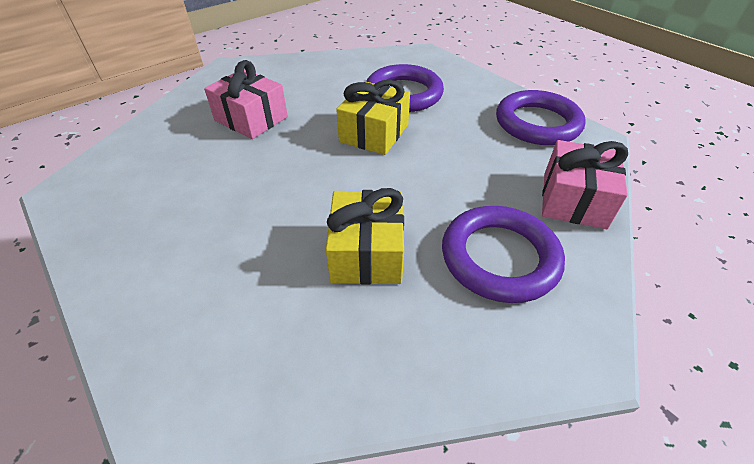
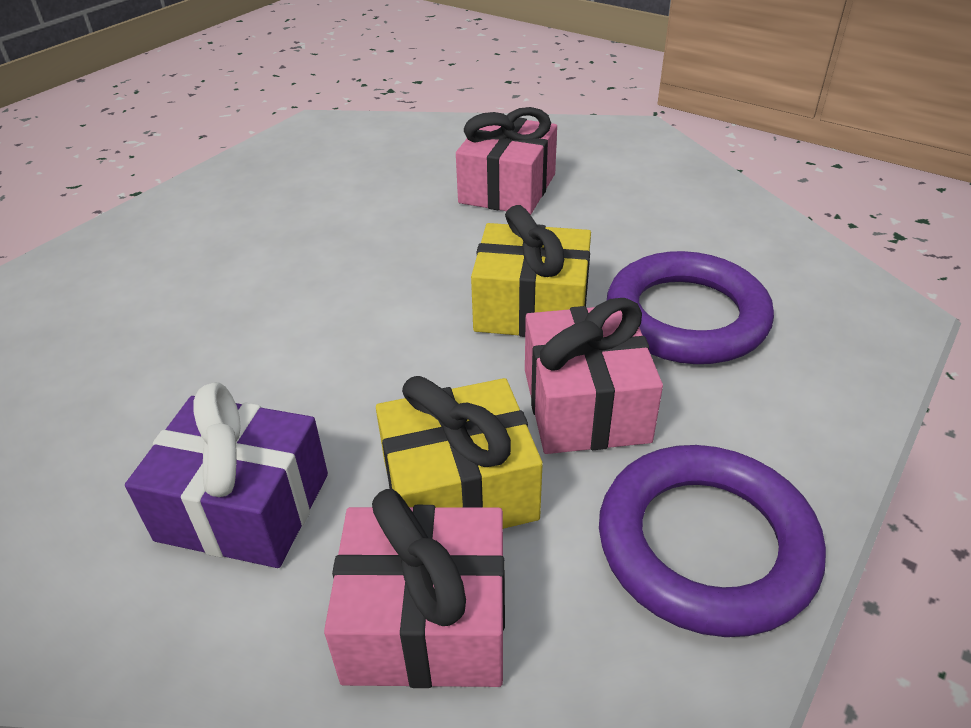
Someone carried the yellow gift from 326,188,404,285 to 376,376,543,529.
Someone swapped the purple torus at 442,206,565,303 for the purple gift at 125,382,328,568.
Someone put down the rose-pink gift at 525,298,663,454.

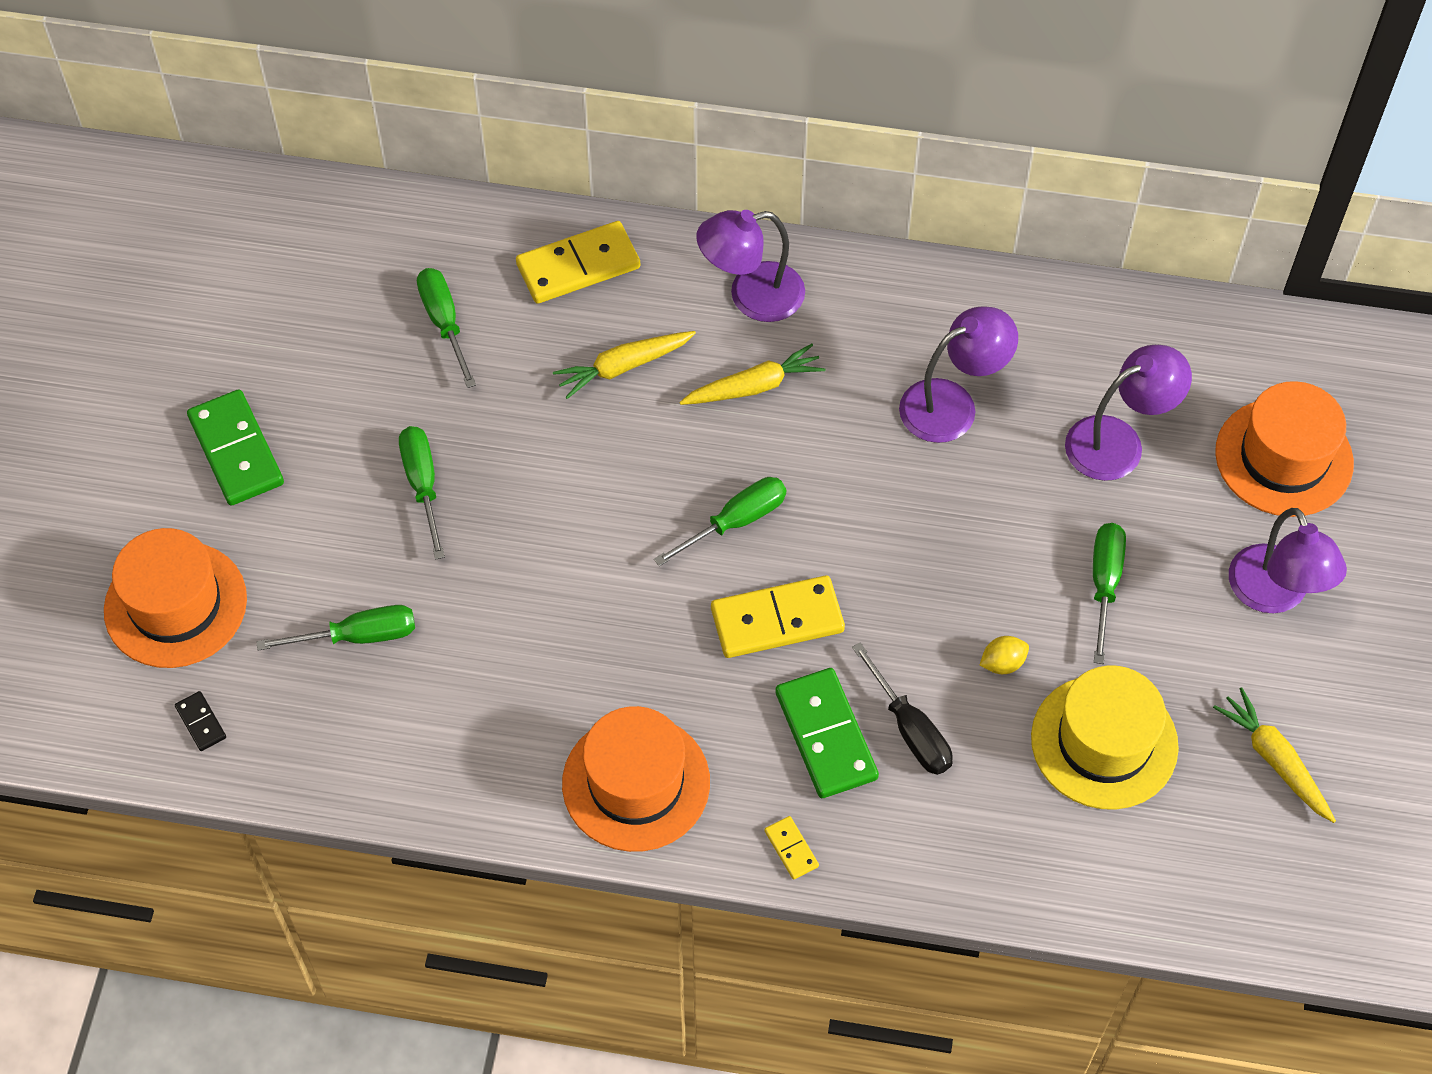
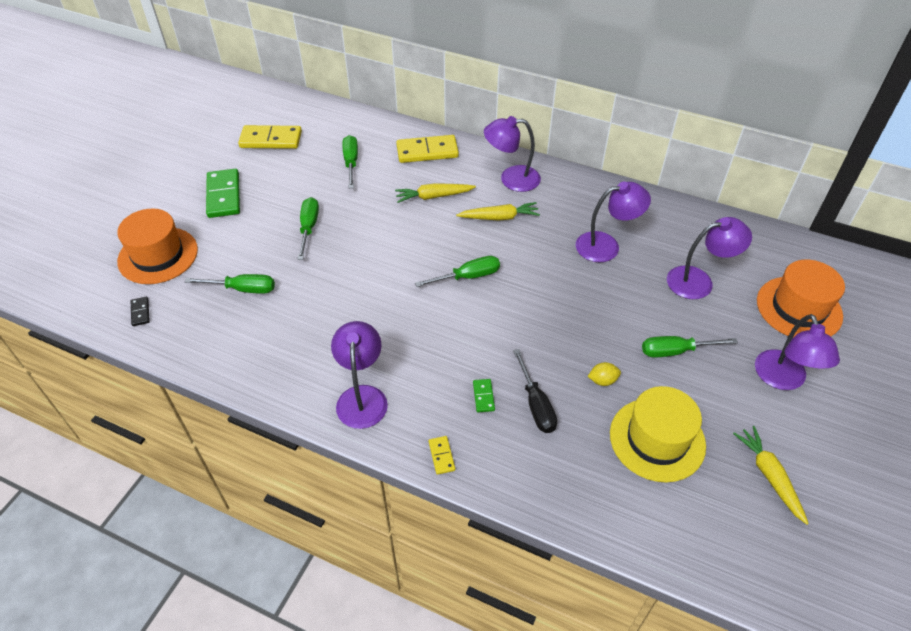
Someone rotated the leaf-green flat screwdriver at 1093,523,1126,664 by 120 degrees counterclockwise.
Someone carried the yellow domino tile from 711,575,845,658 to 238,125,302,149.
Someone scaled the leaf-green domino tile at 775,668,879,798 by 0.46.
Someone swapped the bright orange tall hat at 562,706,710,852 for the purple reading lamp at 331,321,388,429.

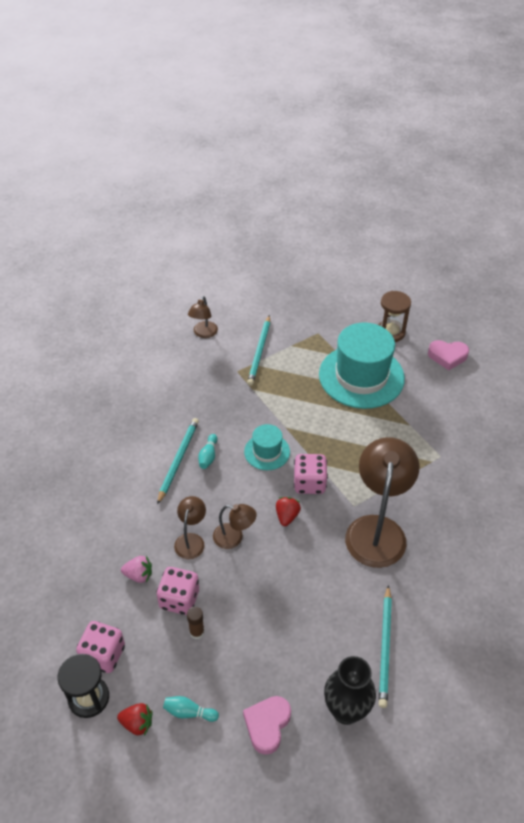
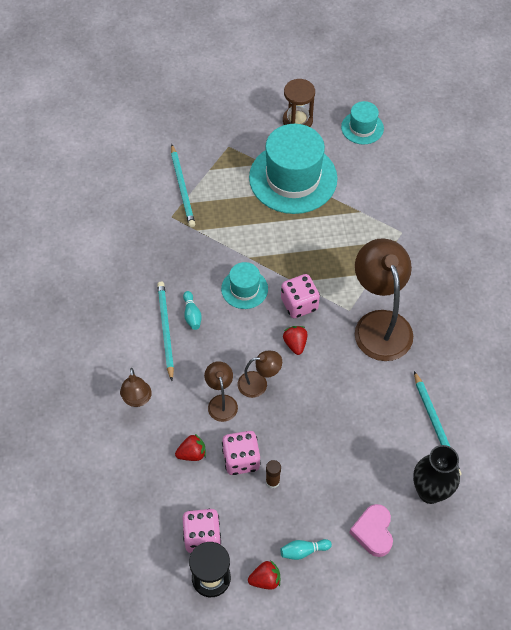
Someone carried the brown reading lamp from 188,296,218,338 to 120,368,152,407.
Someone swapped the rose-pink heart at 428,340,469,370 for the teal tall hat at 341,101,384,144.
Someone repainted the rose-pink strawberry at 121,556,152,583, which became the crimson strawberry at 175,434,206,461.

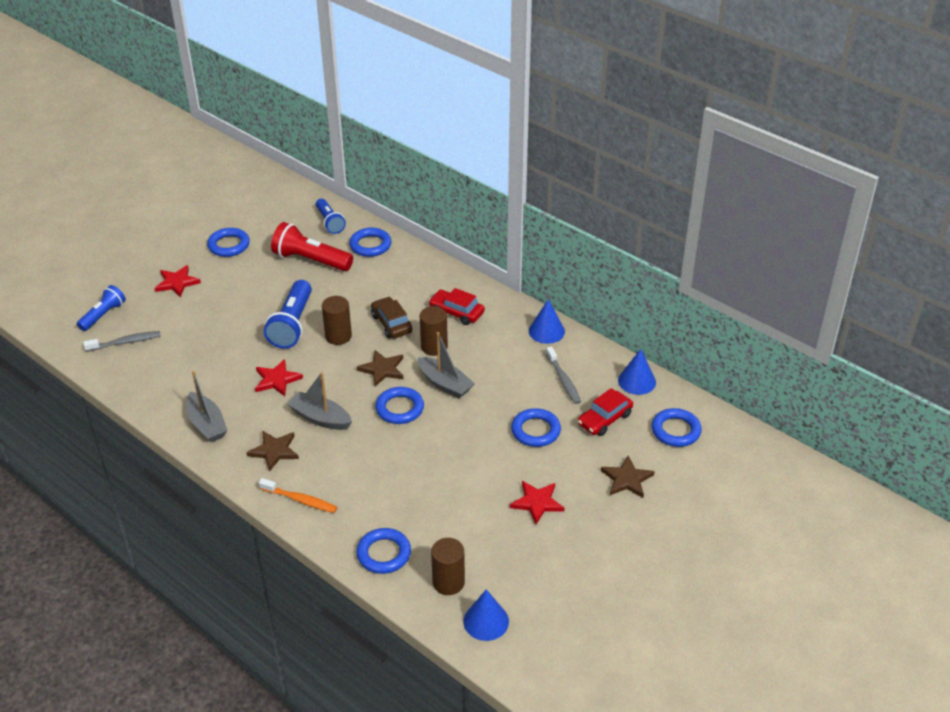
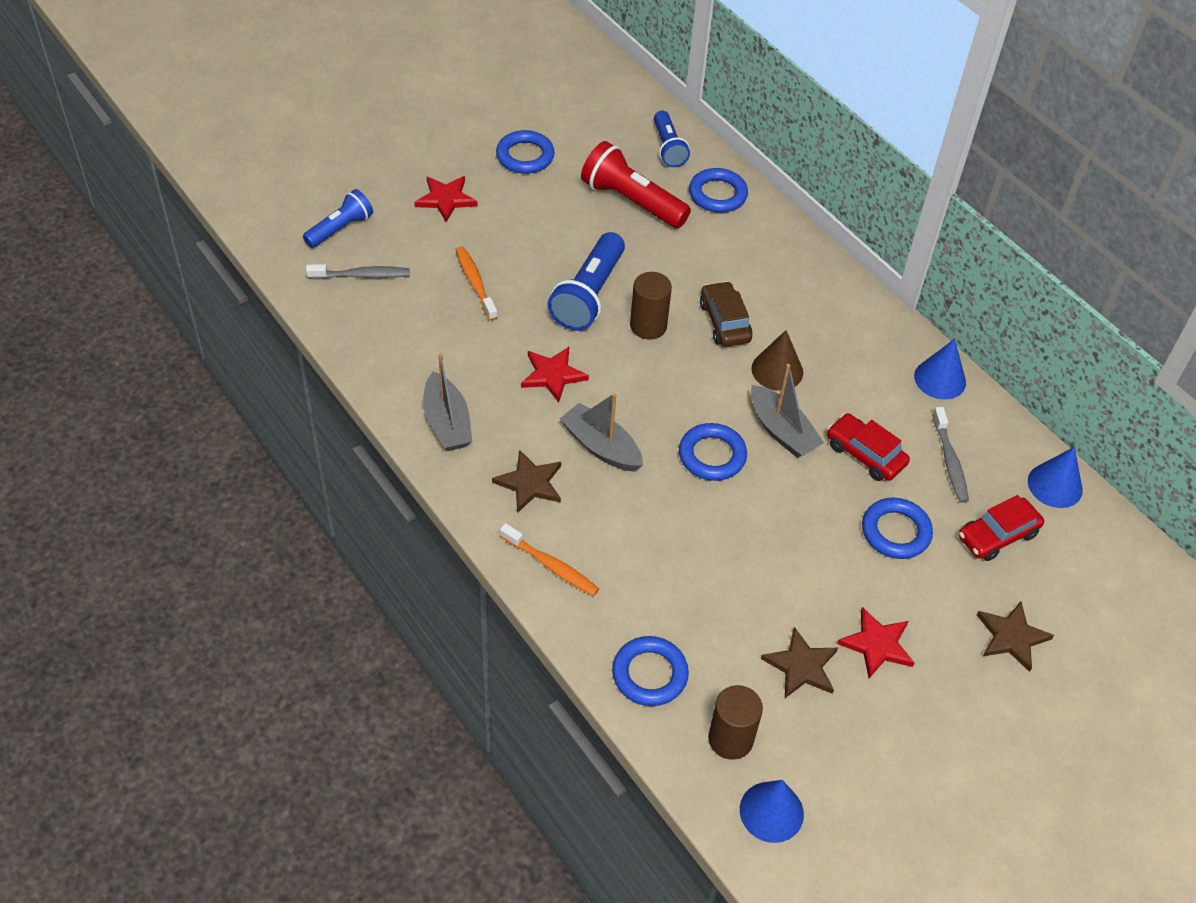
Someone carried the crimson car from 429,288,485,325 to 827,413,910,481.
Someone swapped the brown cylinder at 420,306,448,356 for the brown cone shape at 751,330,803,391.
Someone carried the brown star shape from 357,350,403,387 to 761,627,838,698.
Someone took away the royal blue torus at 652,408,702,447.
Someone put down the bright orange tooth brush at 456,246,498,321.

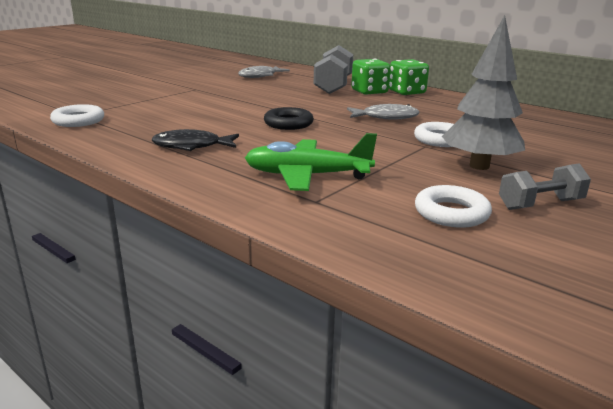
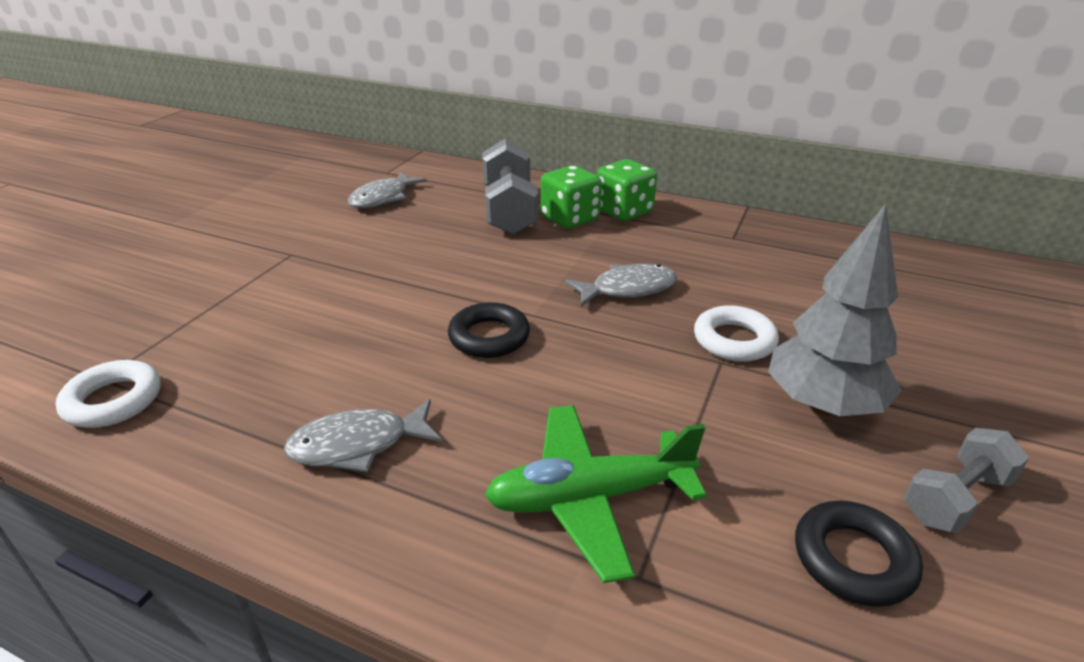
Someone repainted the black fish figure at 152,129,239,151, which became the gray fish figure at 284,399,442,473.
Someone repainted the snow-white torus at 415,185,492,228, which became the black torus at 795,501,923,607.

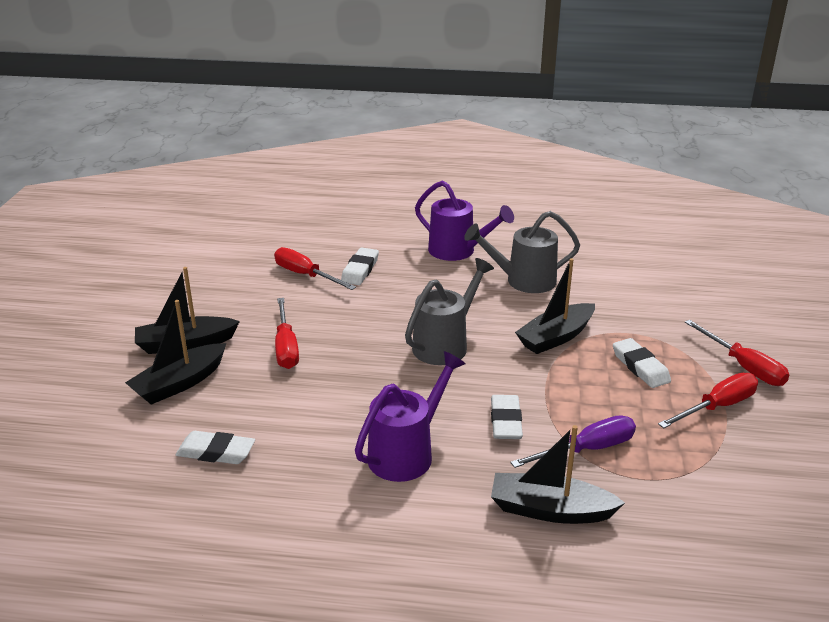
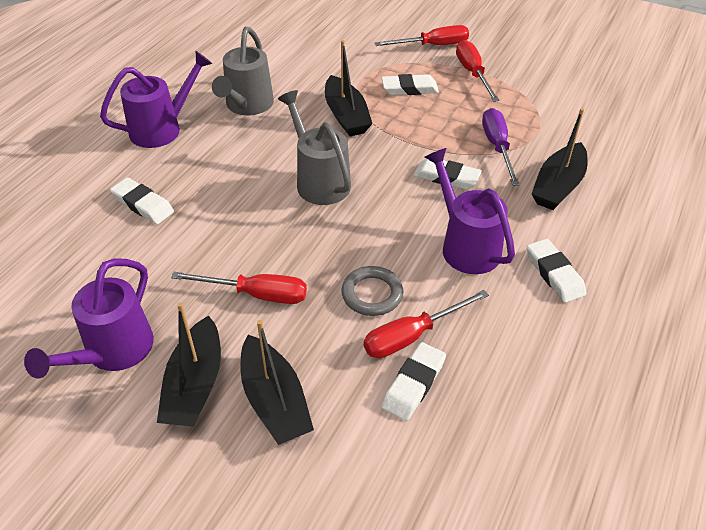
Someone carried the crimson flat screwdriver from 274,247,356,290 to 364,290,489,358.
Someone put down the snow-white eraser at 527,239,586,303.
Someone put down the purple watering pot at 24,258,154,378.
Someone put down the gray torus at 342,266,404,316.

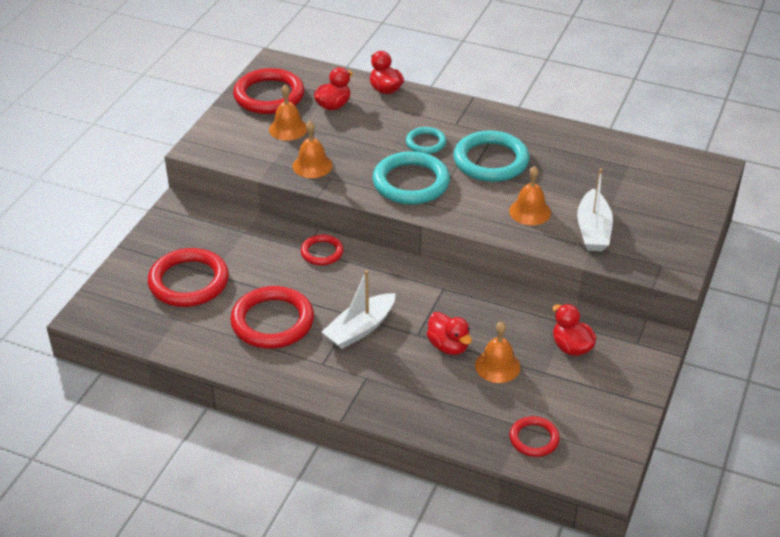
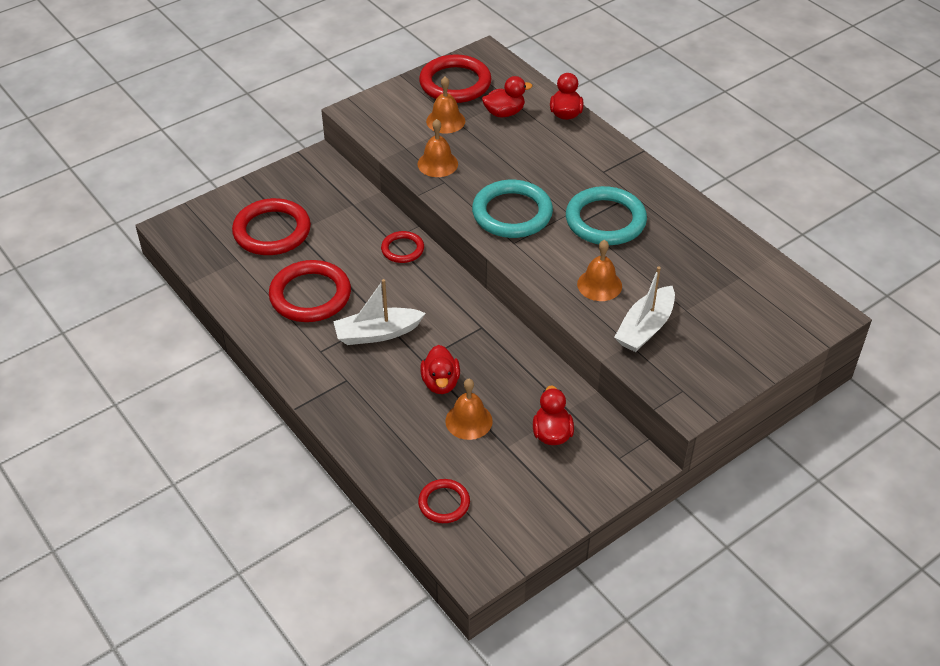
Someone took away the teal torus at 406,127,446,154.

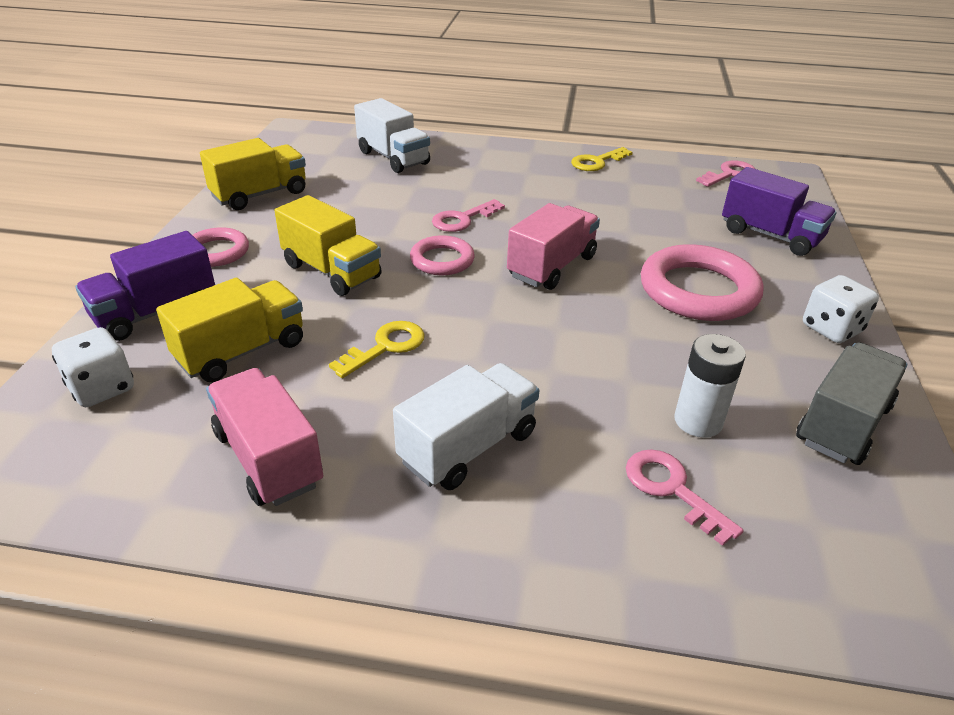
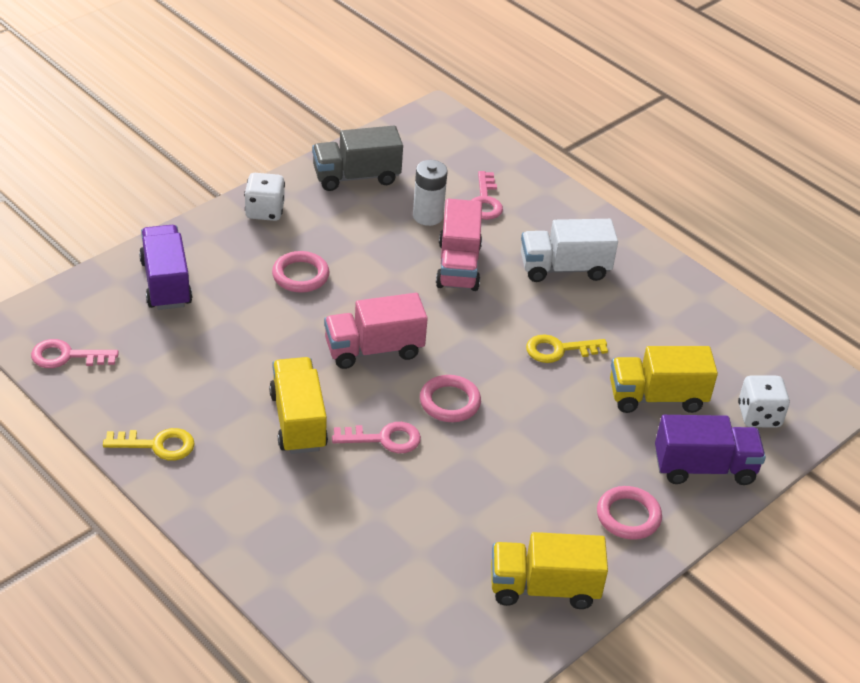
Someone took away the snow-white truck at 354,98,430,173.
Someone carried the yellow truck from 275,195,382,296 to 269,357,328,454.
Someone scaled the rose-pink torus at 641,244,763,321 by 0.57.
Someone carried the rose-pink truck from 206,368,323,506 to 436,199,482,291.

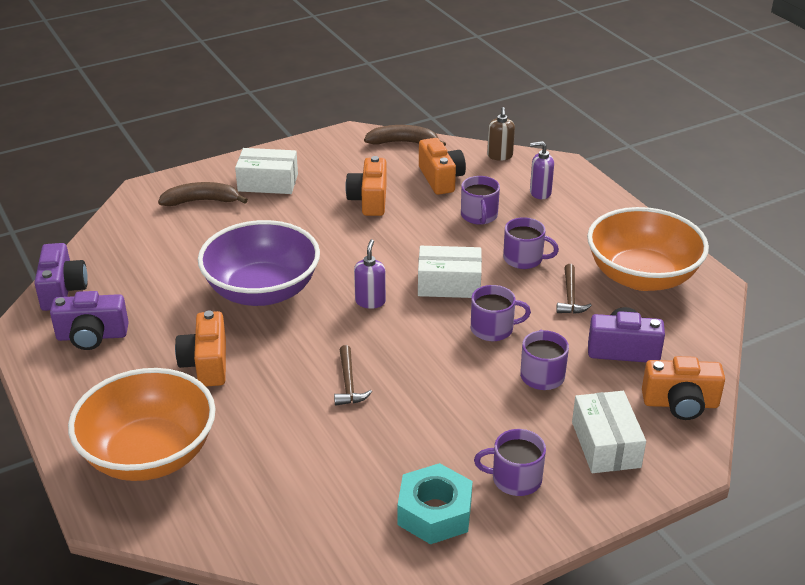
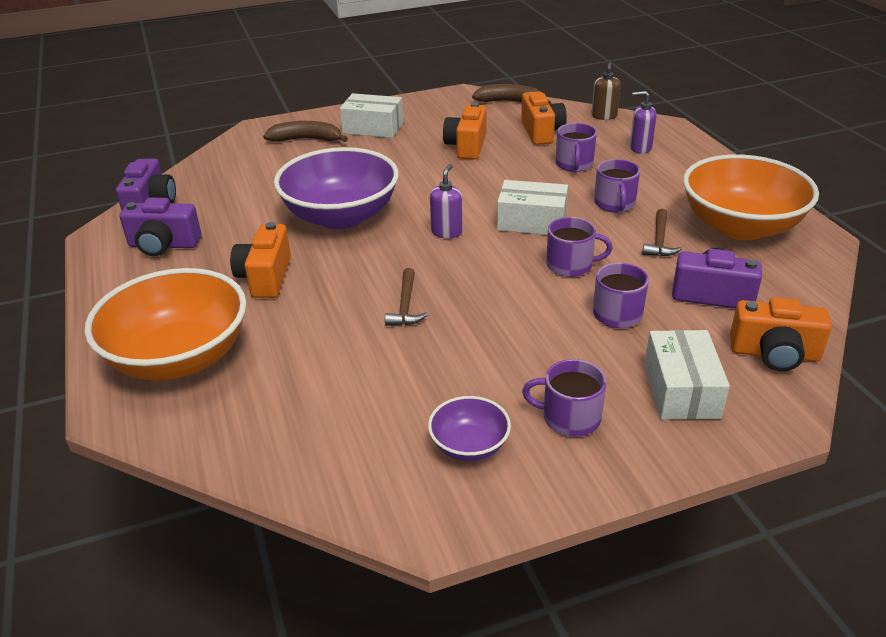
Someone rotated the purple coffee mug at 503,217,559,269 by 60 degrees clockwise.
Someone swapped the teal nut at 397,463,473,544 for the purple bowl at 428,396,511,461.

